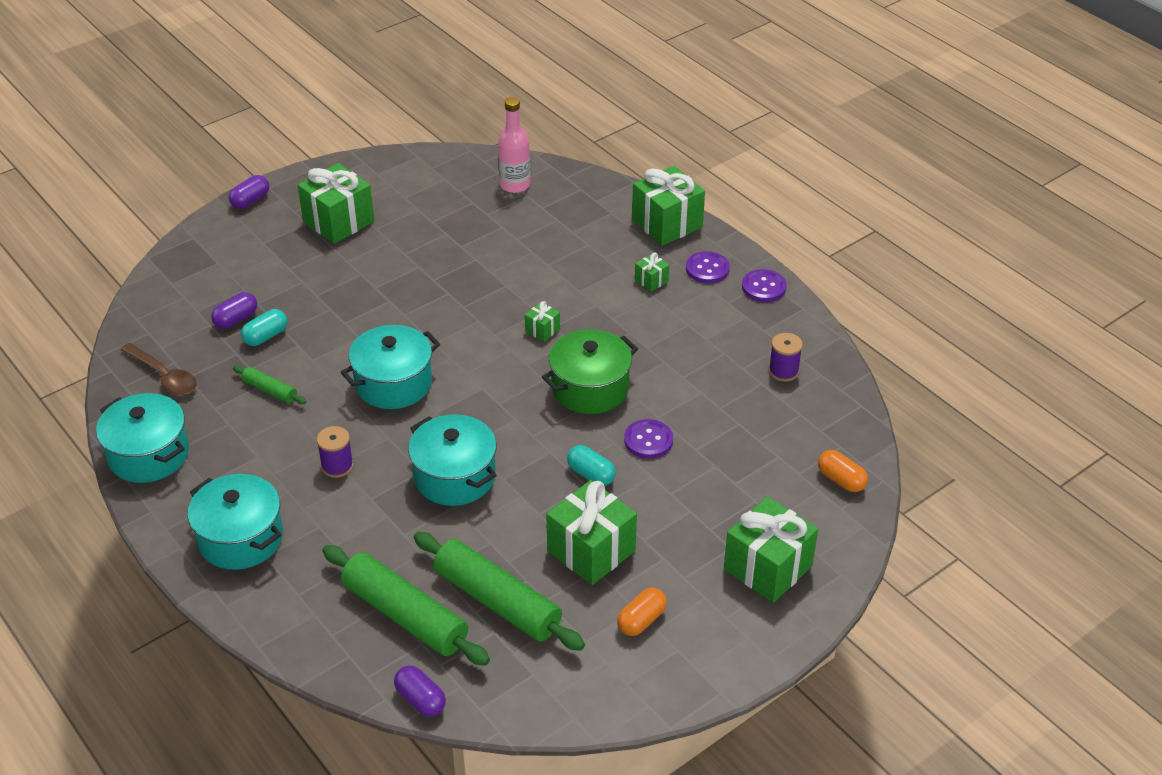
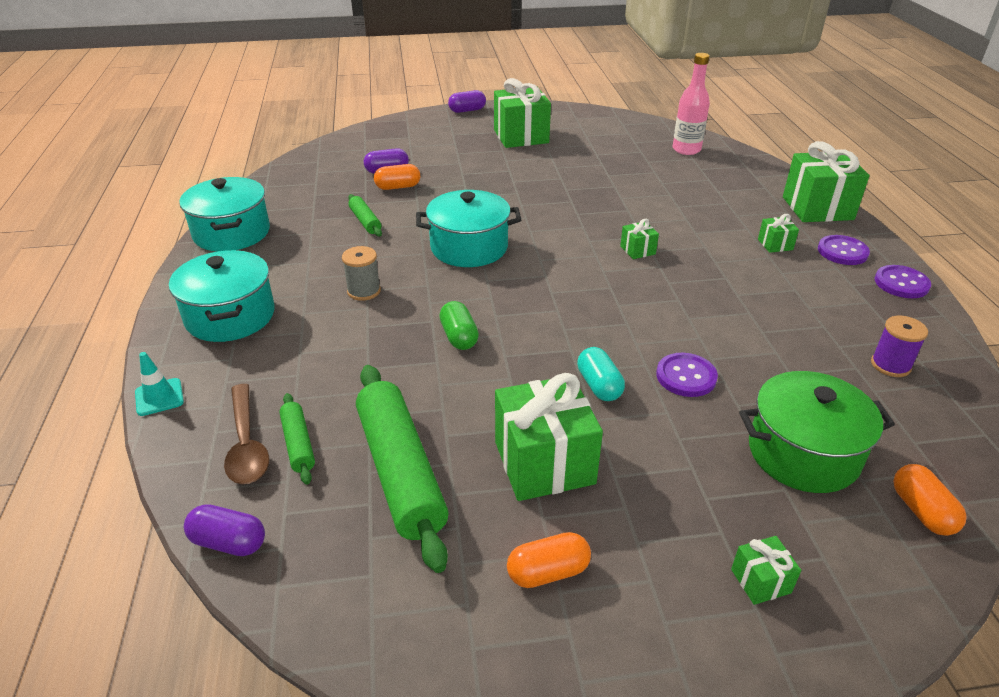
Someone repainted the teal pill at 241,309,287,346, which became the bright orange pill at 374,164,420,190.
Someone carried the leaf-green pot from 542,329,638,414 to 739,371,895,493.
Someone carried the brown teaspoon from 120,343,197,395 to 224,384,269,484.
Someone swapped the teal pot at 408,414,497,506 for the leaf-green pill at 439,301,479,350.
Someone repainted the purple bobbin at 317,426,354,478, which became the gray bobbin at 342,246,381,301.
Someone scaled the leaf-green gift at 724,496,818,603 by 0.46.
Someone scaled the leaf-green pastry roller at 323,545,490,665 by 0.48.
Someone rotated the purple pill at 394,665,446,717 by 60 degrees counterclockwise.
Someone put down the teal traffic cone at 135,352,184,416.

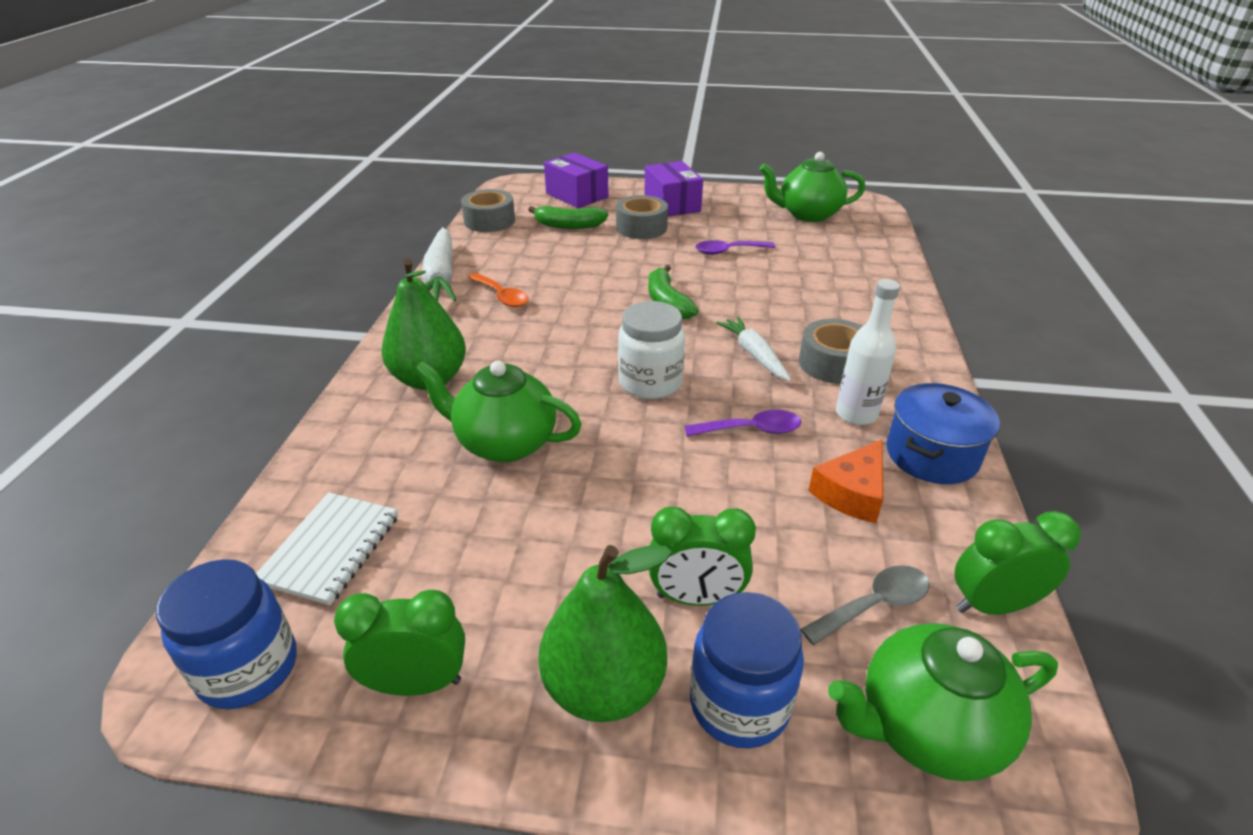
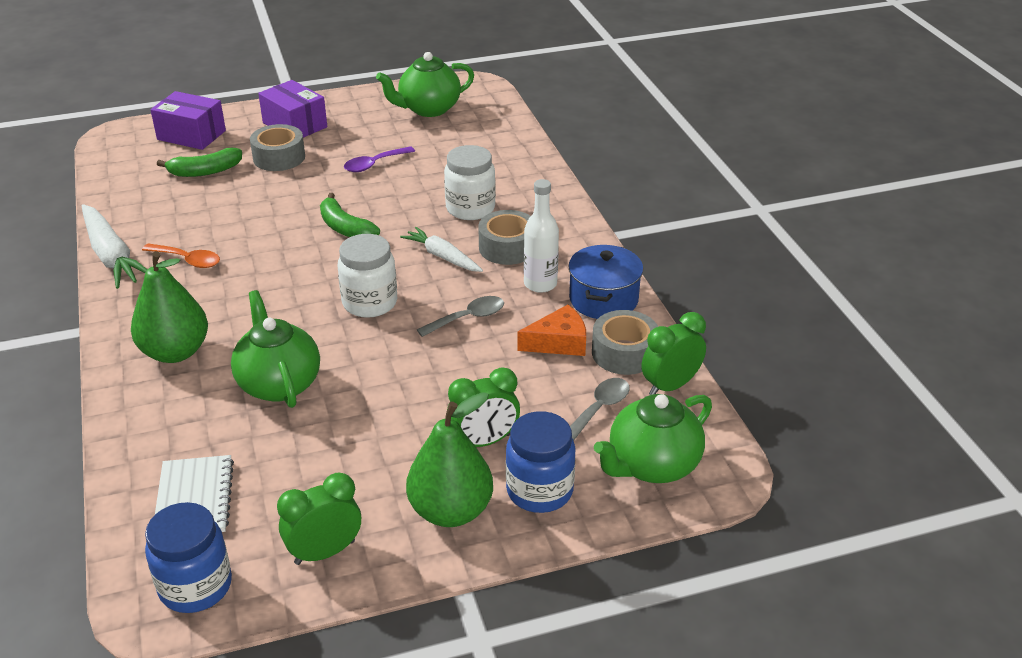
Someone carried the gray roll of tape from 461,189,515,232 to 592,310,658,375.
Someone rotated the leaf-green teapot at 414,361,582,462 by 75 degrees clockwise.
Someone repainted the purple teaspoon at 685,410,801,436, which became the gray teaspoon at 417,296,504,337.
Someone rotated the bright orange cheese wedge at 808,439,883,523 by 120 degrees counterclockwise.
Someone put down the snow-white jam jar at 444,145,496,220.

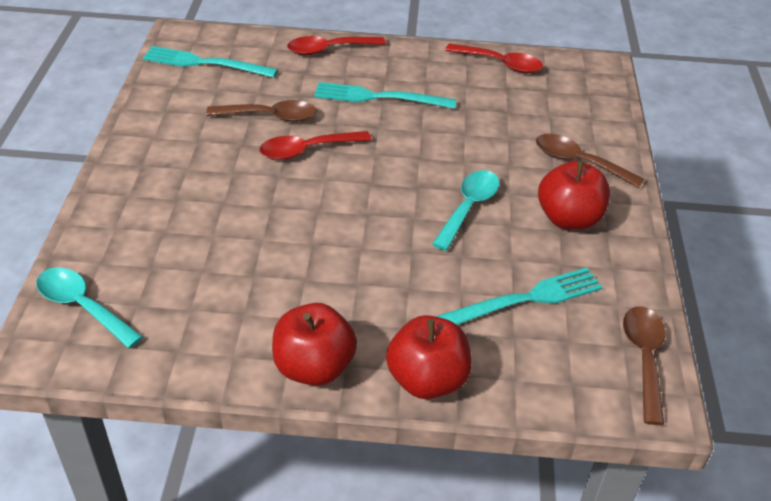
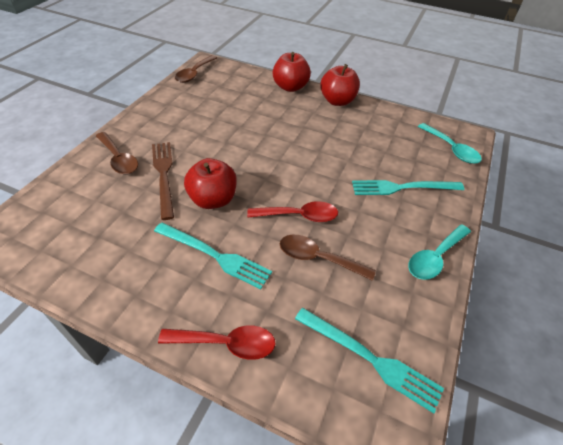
Someone took away the crimson teaspoon at 445,43,543,73.
Someone carried the crimson toy apple from 538,161,610,230 to 184,158,237,209.
Someone carried the teal teaspoon from 432,170,499,251 to 408,224,471,280.
Someone carried the teal table fork from 435,267,603,325 to 352,180,464,195.
Someone put down the brown table fork at 152,142,174,220.

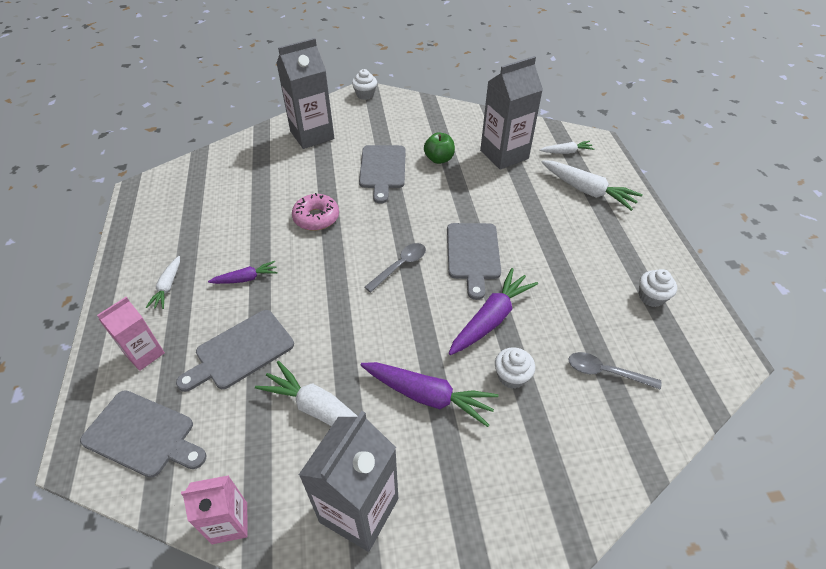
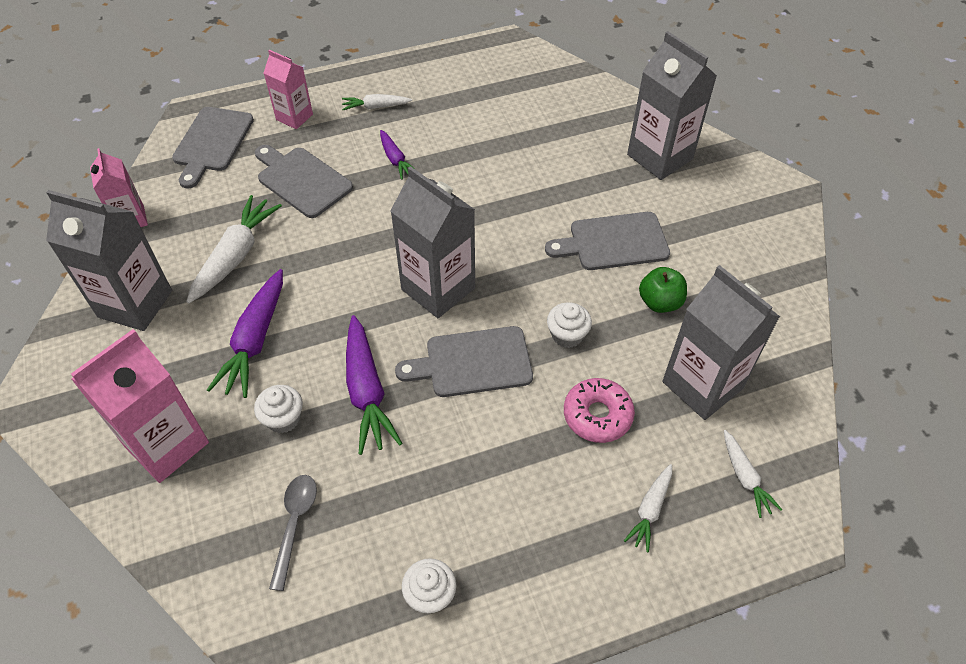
Someone carried the snow-white fairy cake from 352,69,377,100 to 547,302,592,348.
Someone scaled the snow-white toy carrot at 542,160,643,211 by 0.56.
Someone carried the rose-pink glazed donut from 292,193,339,231 to 564,378,635,443.
Someone swapped the gray teaspoon at 364,243,426,293 for the gray juice carton at 390,166,475,318.
Someone rotated the purple toy carrot at 449,268,538,355 by 45 degrees clockwise.
Someone put down the rose-pink juice carton at 71,329,209,483.

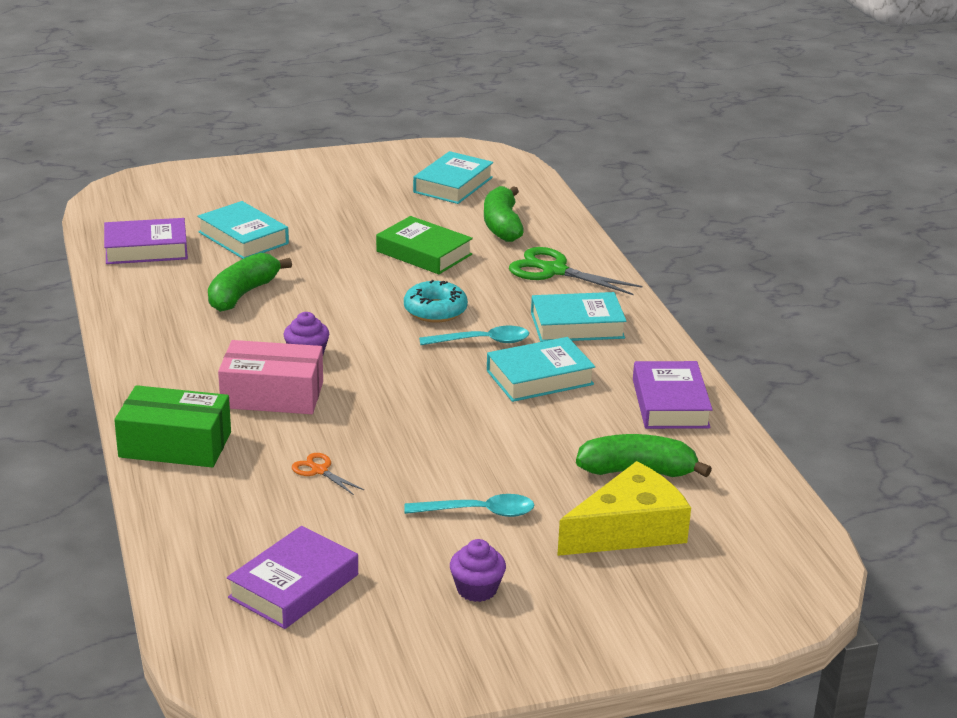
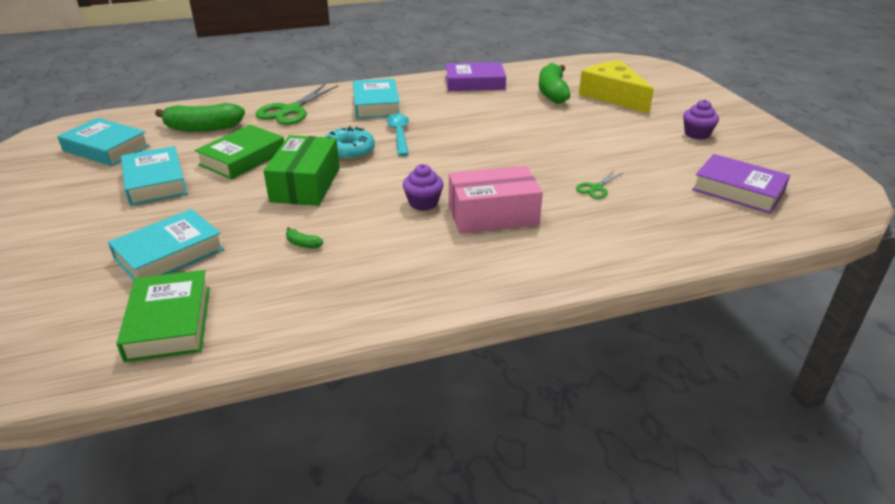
Someone repainted the purple hardcover at 104,218,188,264, which became the leaf-green hardcover at 117,270,210,362.
Someone scaled the leaf-green toy banana at 208,253,292,312 by 0.40.
Someone carried the teal hardcover from 487,337,595,402 to 121,146,188,206.
Someone rotated the rose-pink parcel at 218,340,323,414 by 75 degrees clockwise.
Someone carried the leaf-green parcel from 114,385,231,467 to 264,135,340,206.
Someone repainted the bright orange pair of scissors at 292,453,364,495, which became the leaf-green pair of scissors at 576,170,624,199.
Someone took away the teal teaspoon at 404,494,534,517.

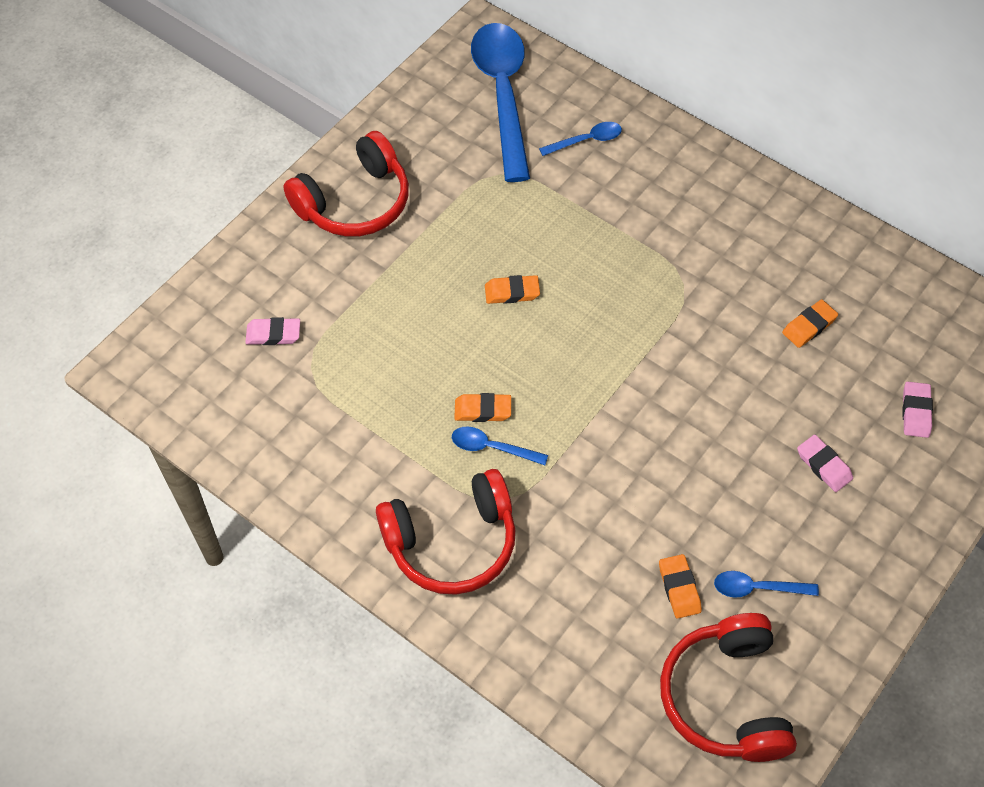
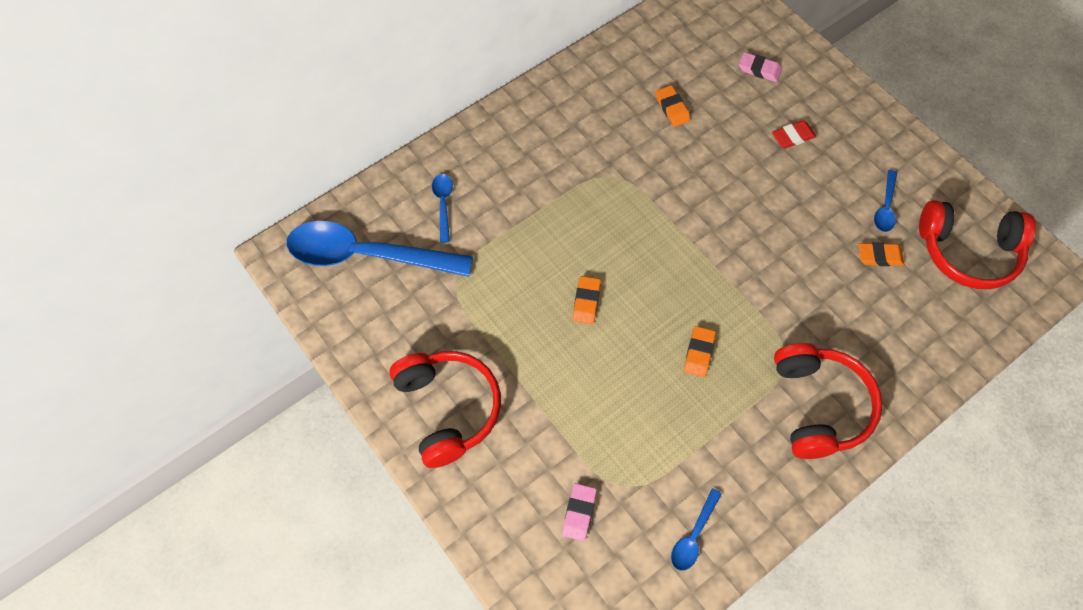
Someone carried the royal blue teaspoon from 452,427,548,465 to 671,488,722,571.
Someone repainted the rose-pink eraser at 797,435,853,492, which became the crimson eraser at 772,120,816,149.

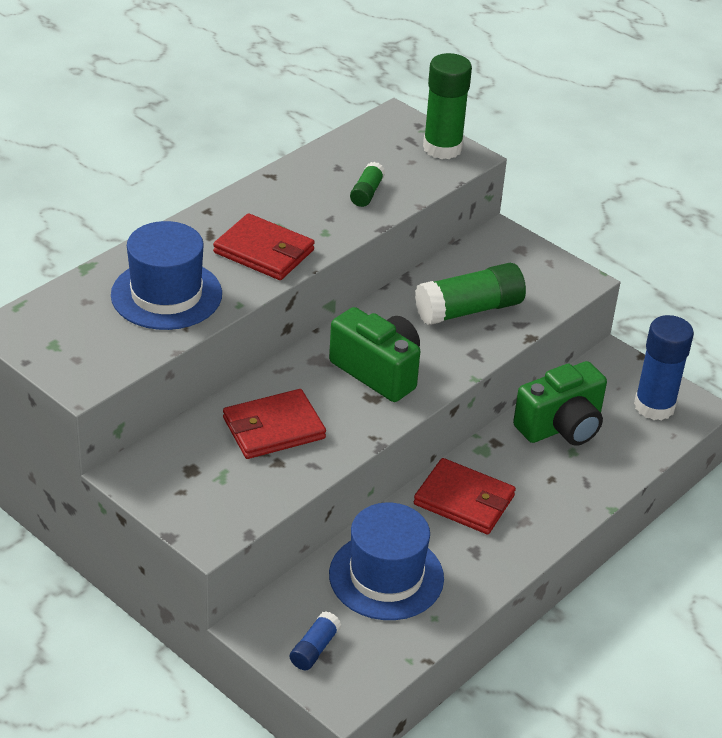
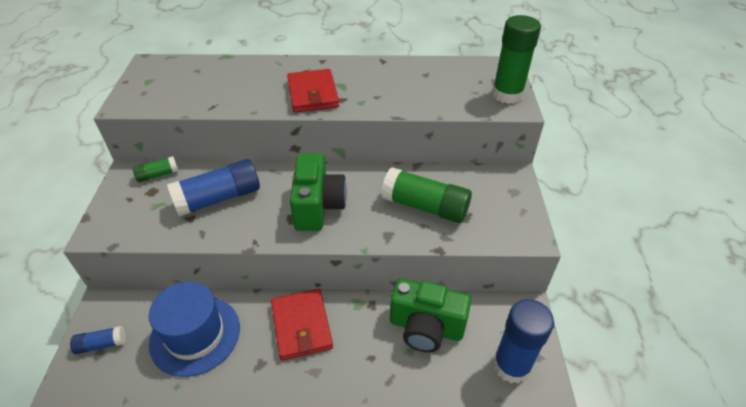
Someone carried the leaf-green stick of glue from 350,162,385,207 to 133,156,178,182.
Someone took away the royal blue tall hat at 111,221,222,330.
Someone swapped the crimson wallet at 223,389,326,459 for the royal blue stick of glue at 167,159,260,217.

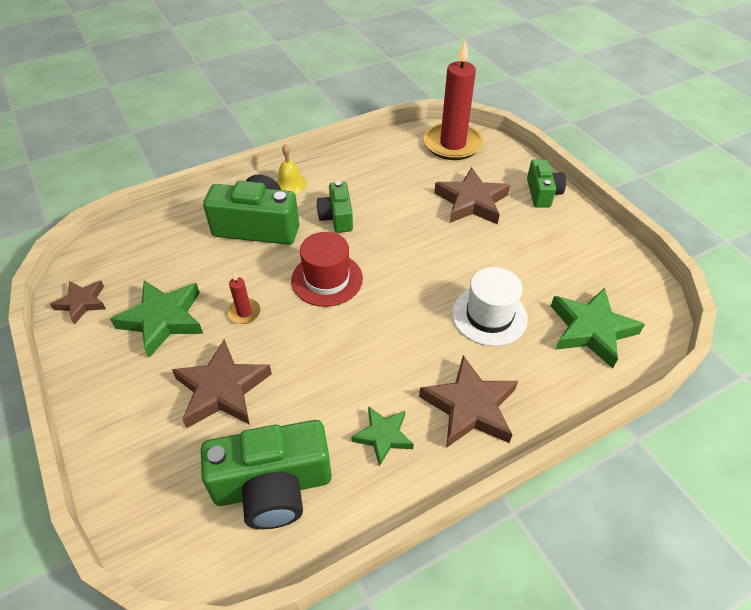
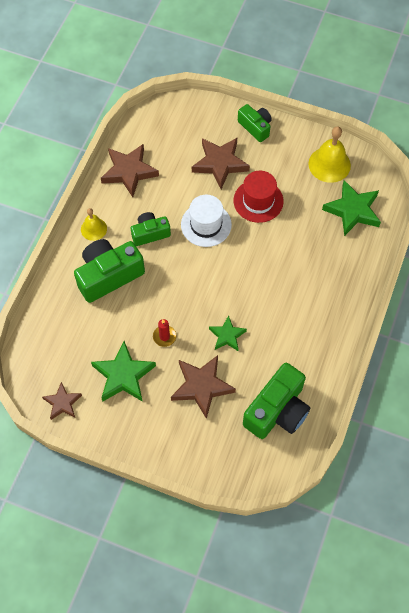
Someone took away the crimson pillar candle at 424,40,483,160.
Someone rotated the leaf-green photo camera at 317,181,353,233 by 120 degrees clockwise.
Someone carried the crimson tall hat from 291,232,363,307 to 234,171,284,223.
Someone carried the snow-white tall hat from 452,267,528,346 to 181,195,232,247.
Someone carried the brown star shape from 419,355,518,448 to 101,144,159,197.
Someone carried the leaf-green star shape from 351,406,414,466 to 209,315,247,351.
Someone put down the yellow school bell at 308,126,351,183.

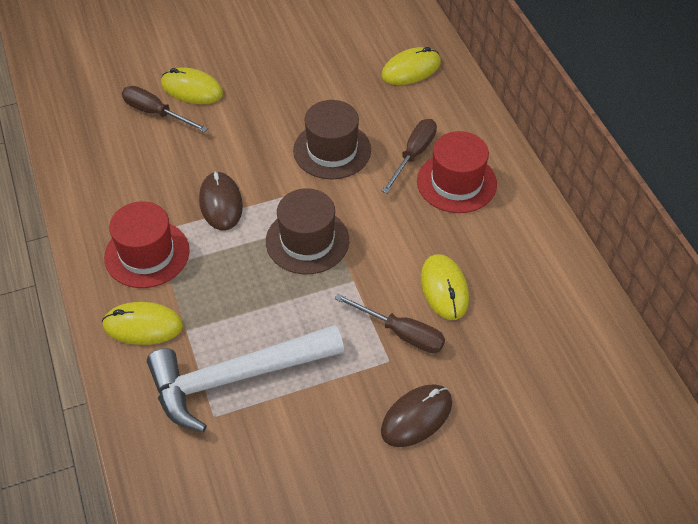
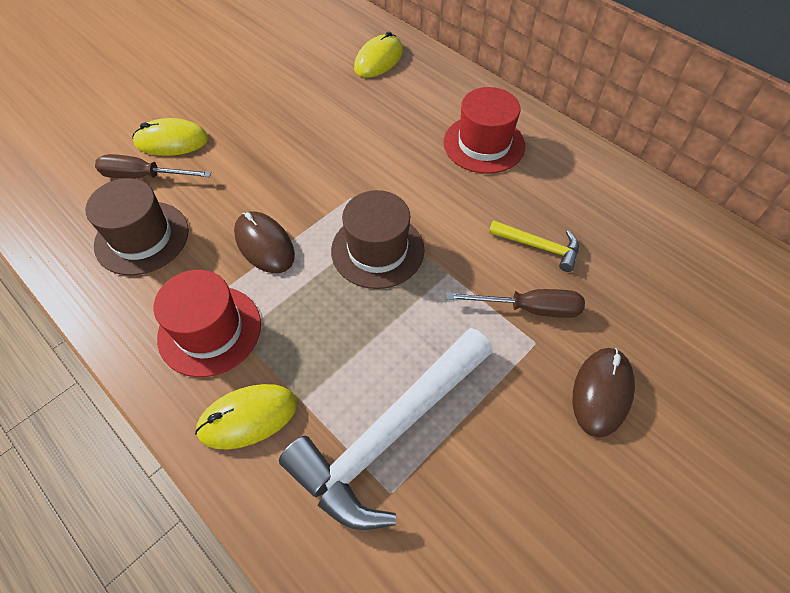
Someone carried the brown tall hat from 293,100,371,179 to 85,178,189,276.
Someone took away the brown flat screwdriver at 382,119,437,193.
Someone swapped the yellow PC mouse at 421,254,469,320 for the yellow hammer at 489,220,579,272.

